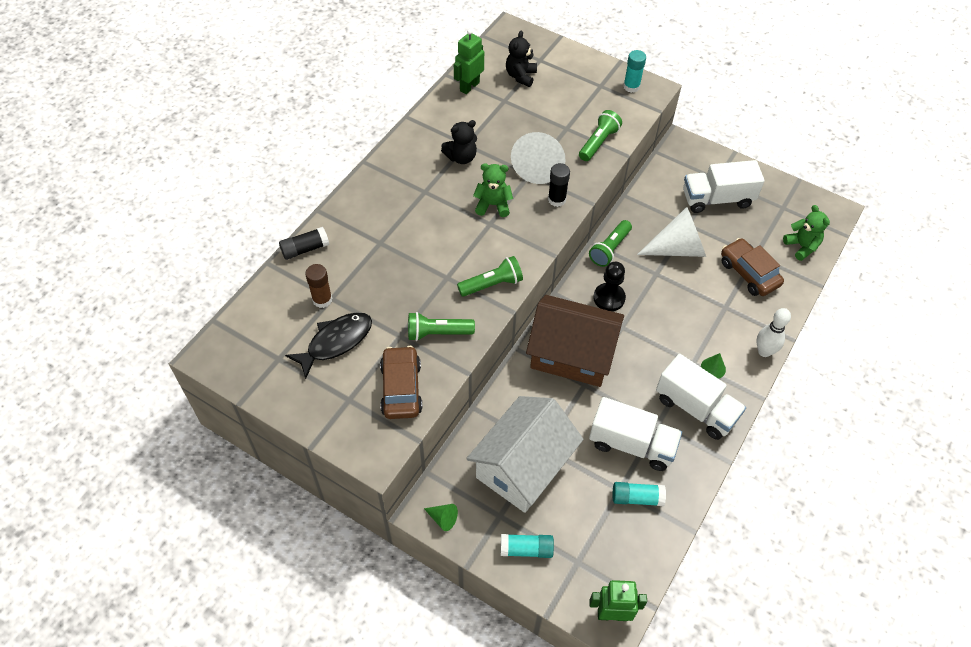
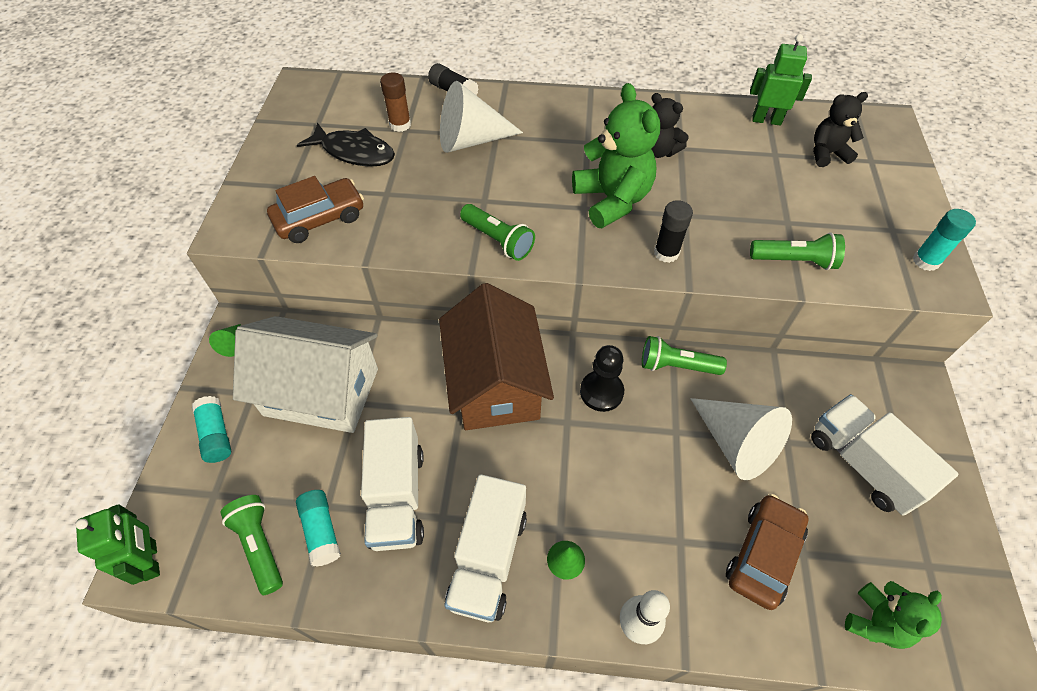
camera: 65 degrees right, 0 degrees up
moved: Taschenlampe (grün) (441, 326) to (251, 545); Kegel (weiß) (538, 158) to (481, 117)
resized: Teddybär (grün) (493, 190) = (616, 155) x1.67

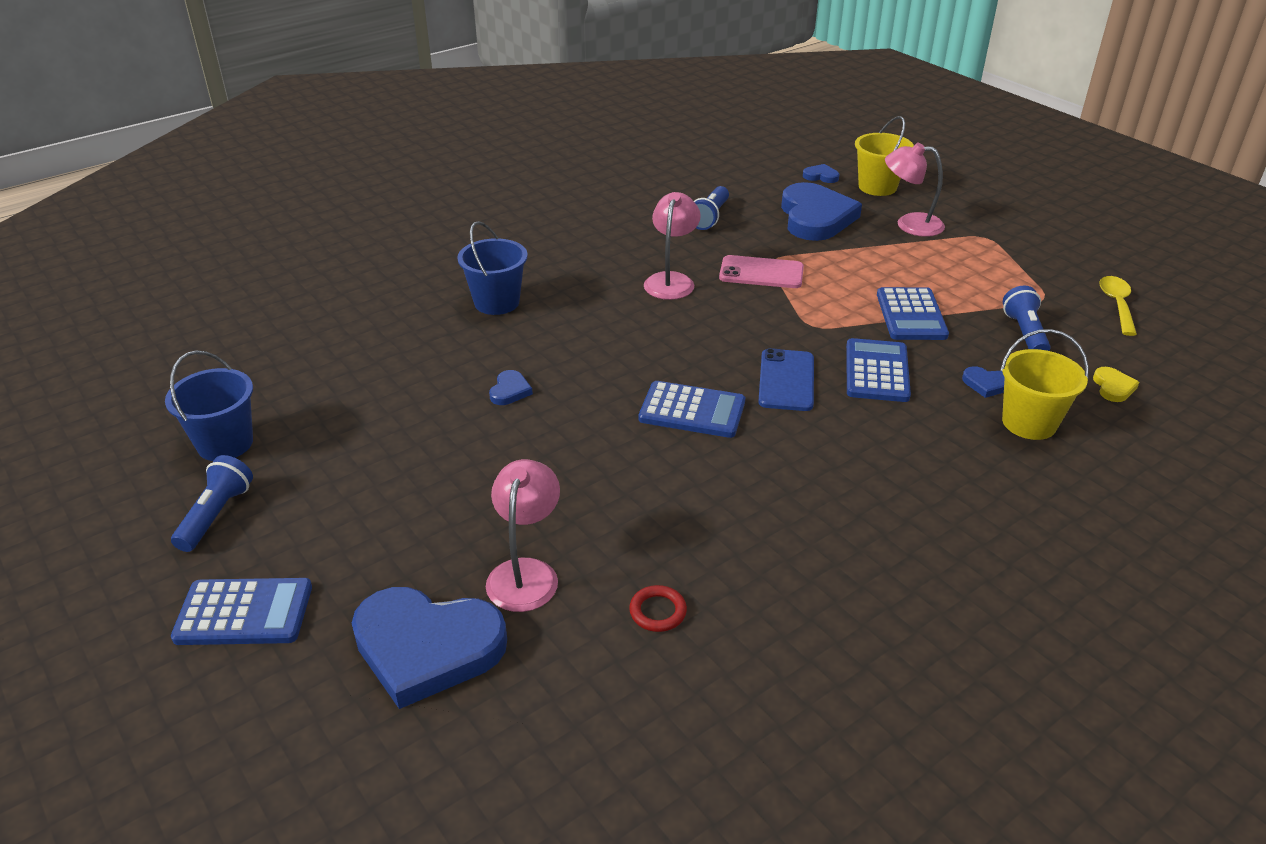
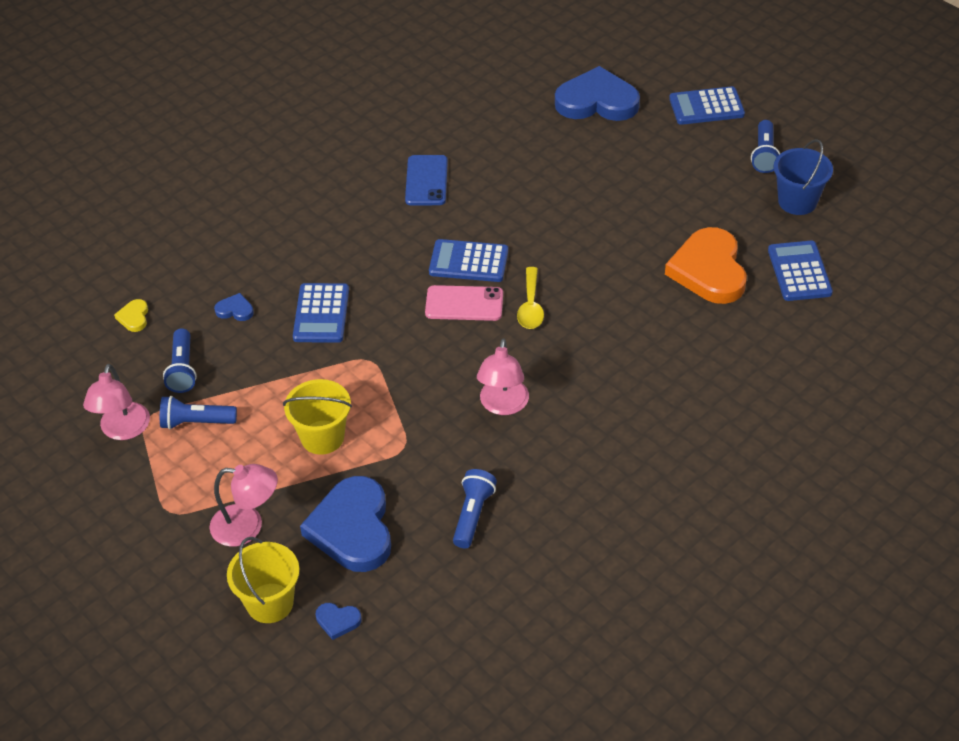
camera: 175 degrees right, 10 degrees up
removed: Eimer (blau) (492, 268); Herz (blau) (511, 387); Ring (rot) (658, 608)
added: Taschenlampe (blau) (198, 412); Herz (orange) (706, 265)
moved: Lampe (rosa) (523, 535) to (116, 402); Eimer (gelb) (1044, 384) to (317, 417); Handy (blau) (786, 379) to (426, 180); Handy (rosa) (761, 271) to (464, 303); Löffel (gelb) (1118, 306) to (530, 298); Taschenrechner (blau) (913, 313) to (800, 271)

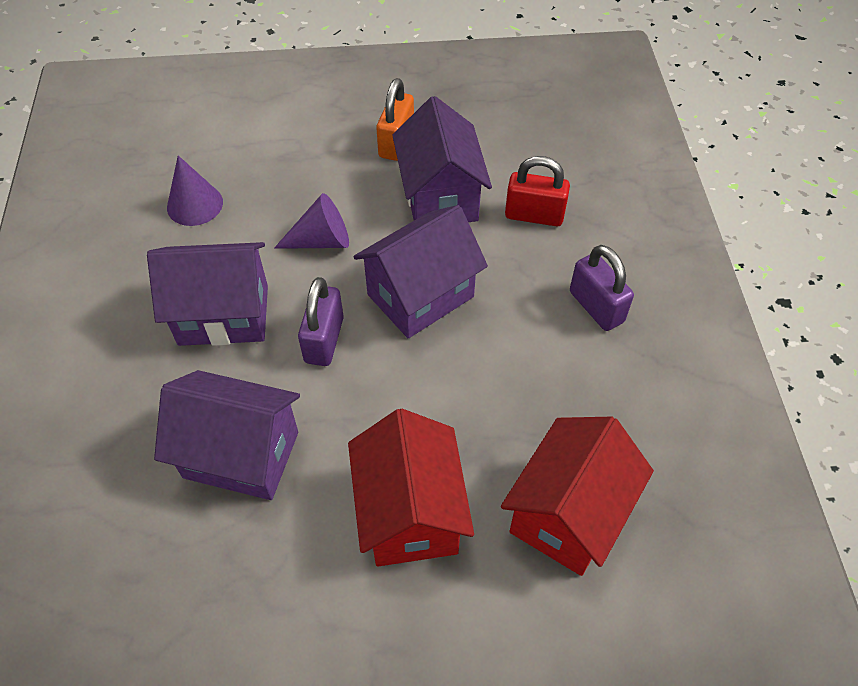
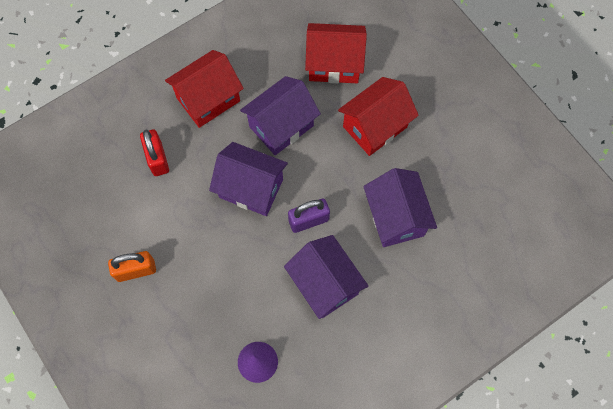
camera: 120 degrees left, 15 degrees up
removed: Kegel (lila) (311, 221)
moved: Haus (lila) (442, 159) to (280, 115)
replaced: Vorhängeschloss (lila) (602, 288) to Haus (rot) (204, 89)

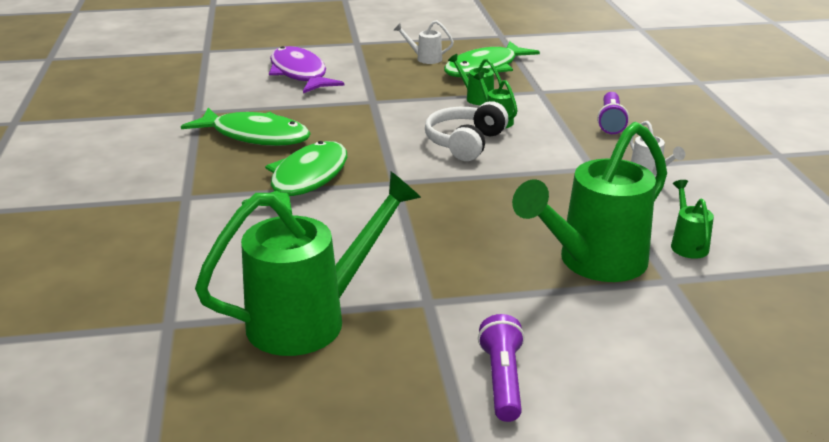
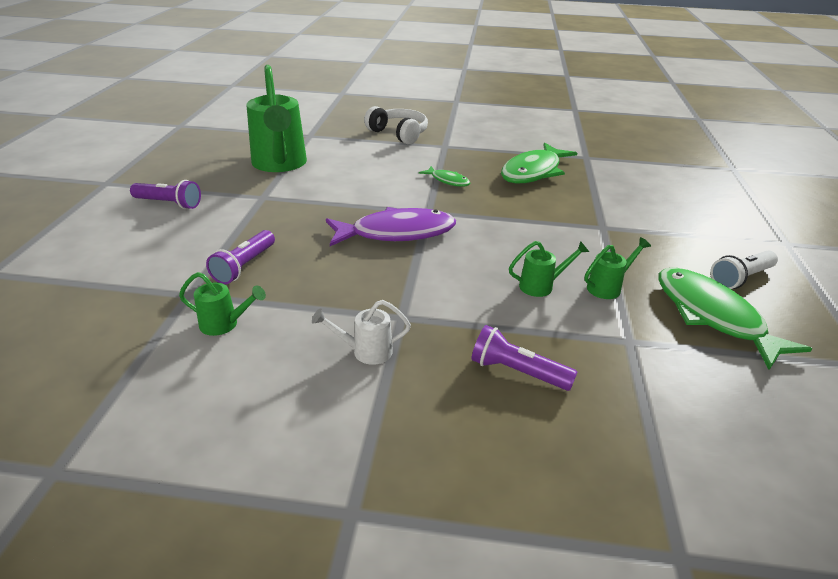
camera: 105 degrees right, 5 degrees up
moved: Fisch (lila) (306, 69) to (391, 226); Kopfhörer (weiß) (466, 131) to (396, 125)
replaced: Gießkanne (grün) (589, 202) to Taschenlampe (lila) (240, 257); Gießkanne (weiß) (424, 42) to Taschenlampe (weiß) (744, 270)
resized: Fisch (grün) (294, 177) = (444, 176) x0.50

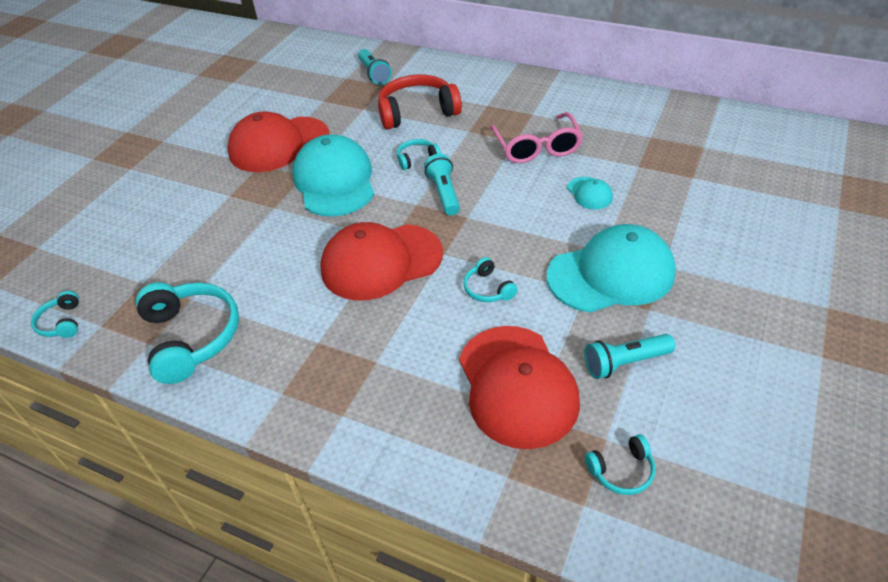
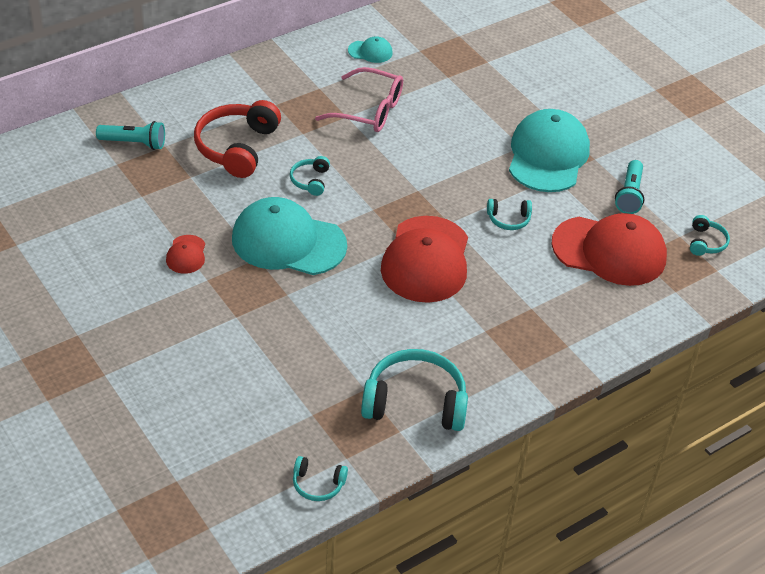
camera: 65 degrees left, 0 degrees up
removed: Taschenlampe (türkis) (442, 184)
moved: Kappe (türkis) (590, 193) to (370, 50)
resized: Kappe (rot) (278, 141) = (185, 254) x0.44

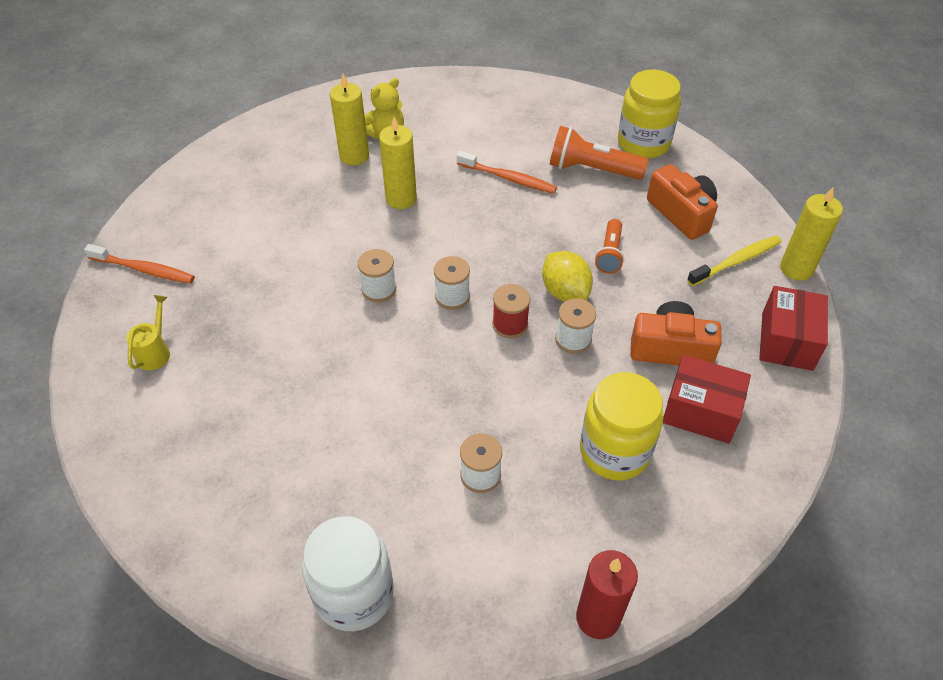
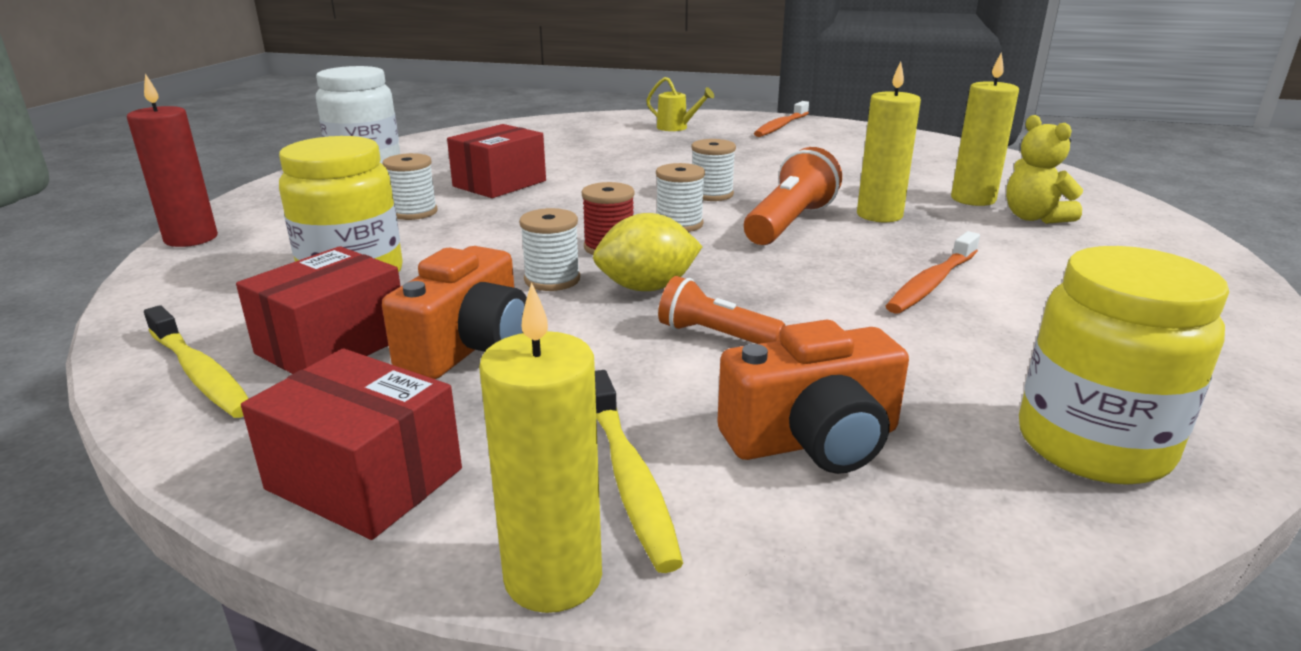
camera: 105 degrees right, 25 degrees down
added: Zahnbürste (gelb) (196, 361); Schachtel (rot) (496, 161)
moved: Taschenlampe (orange) (598, 153) to (793, 196)

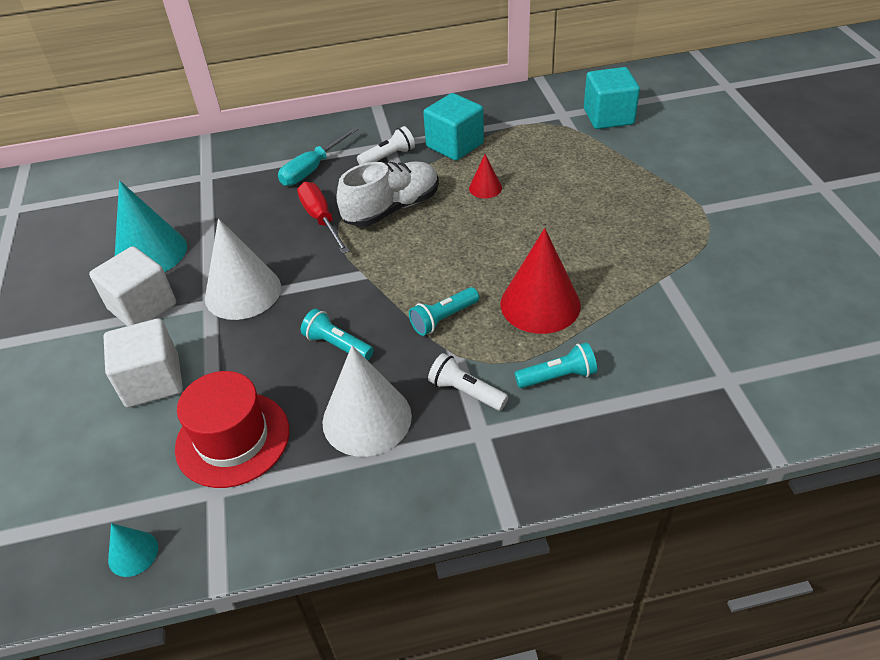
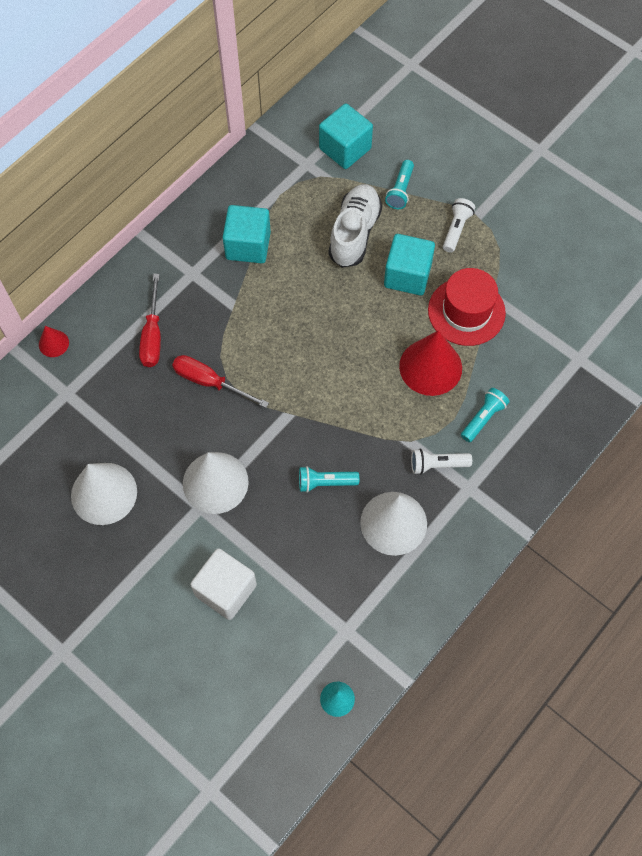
camera: 40 degrees left, 20 degrees up
removed: Kubus (weiß) (132, 286)
added: Kubus (türkis) (409, 264)
moved: Kegel (rot) (485, 176) to (54, 341); Schuh (weiß) (388, 194) to (355, 226); Taschenlampe (türkis) (444, 311) to (399, 184); Hut (rot) (232, 429) to (467, 307); Taschenlampe (weiß) (386, 145) to (459, 225)
recoloured: Kegel (türkis) (151, 226) to Kegel (weiß) (104, 494); Schraubenzieher (türkis) (318, 156) to Schraubenzieher (rot) (150, 320)

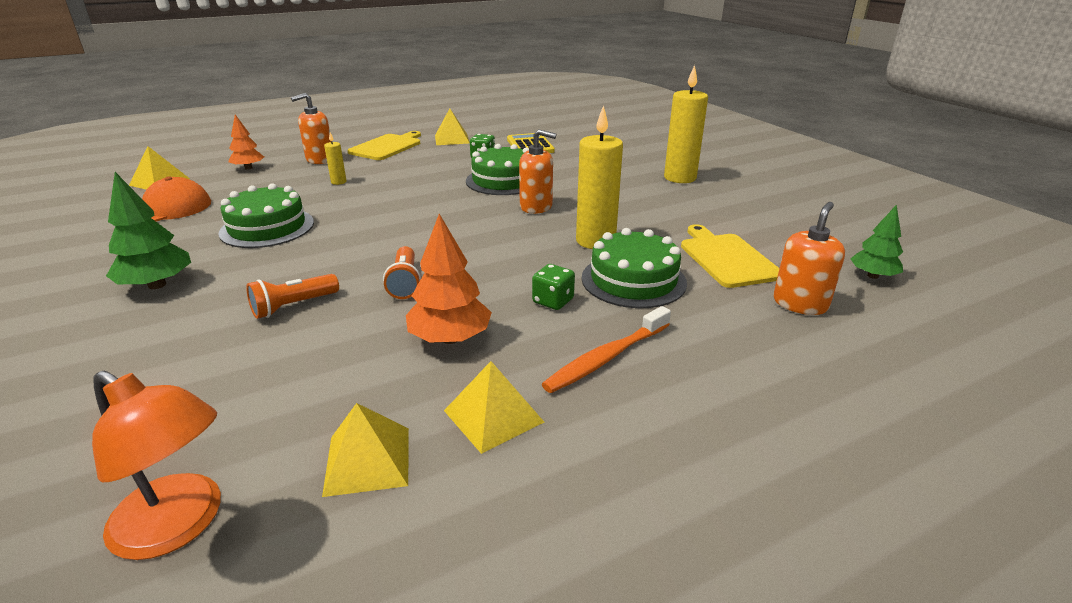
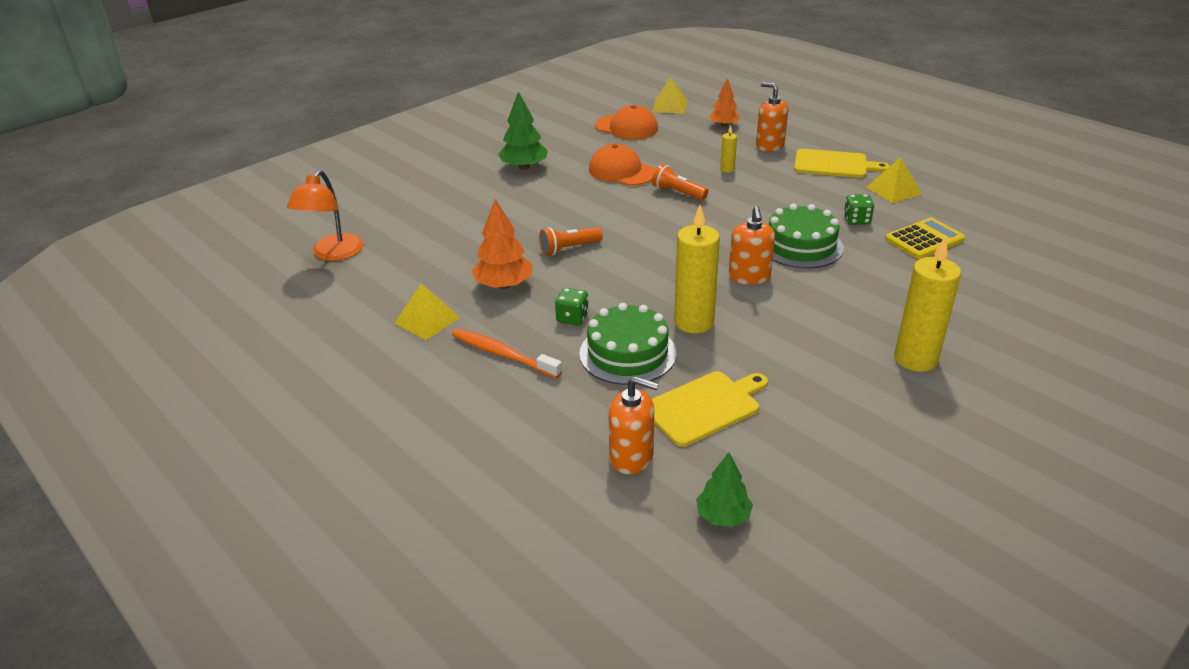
camera: 75 degrees right, 5 degrees up
removed: Pyramide (gelb) (365, 450)
moved: Taschenlampe (orange) (292, 296) to (680, 182)
replaced: Kuchen (grün) (266, 215) to Kappe (orange) (622, 165)

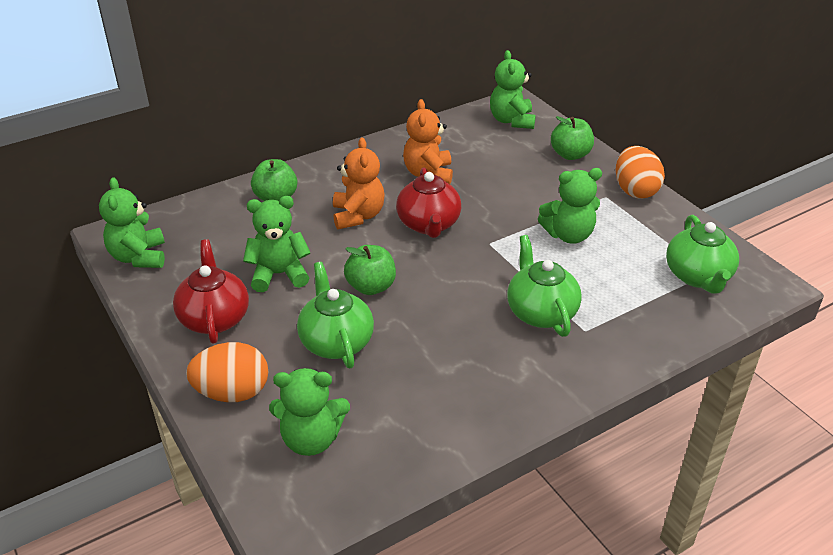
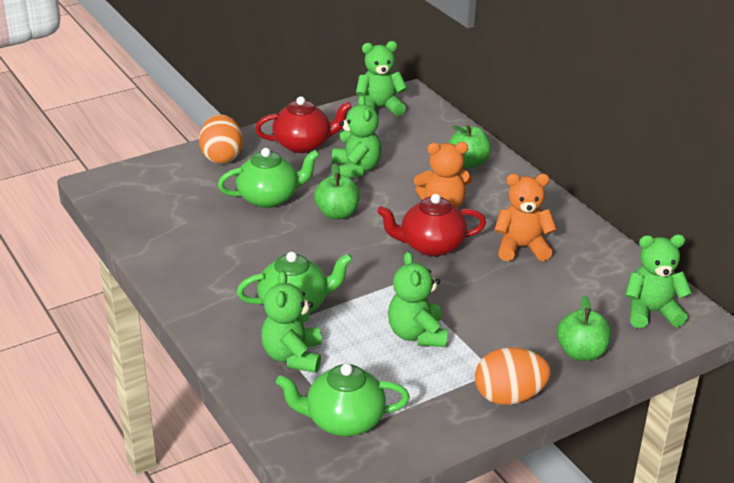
camera: 90 degrees right, 5 degrees down
moved: Teddybär (grün) (309, 412) to (291, 322)

